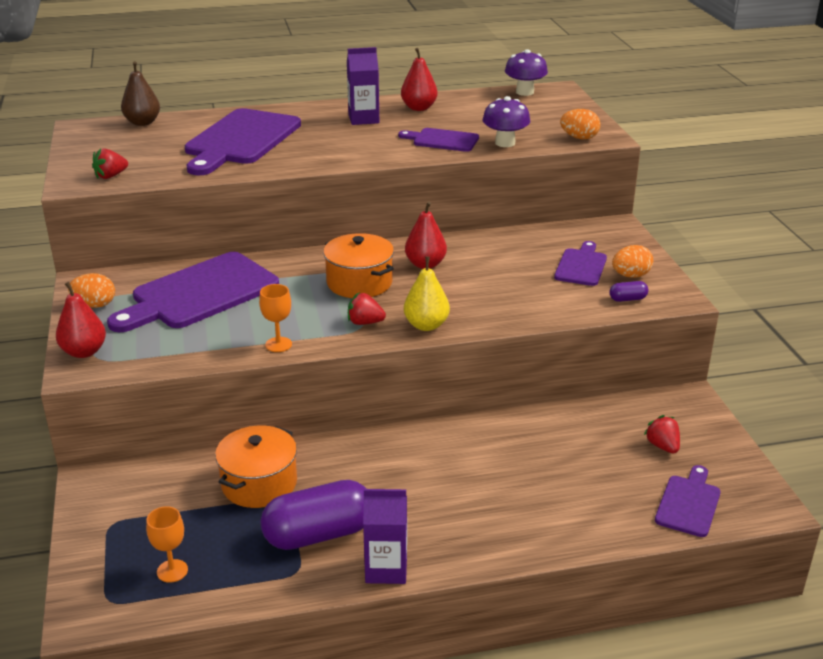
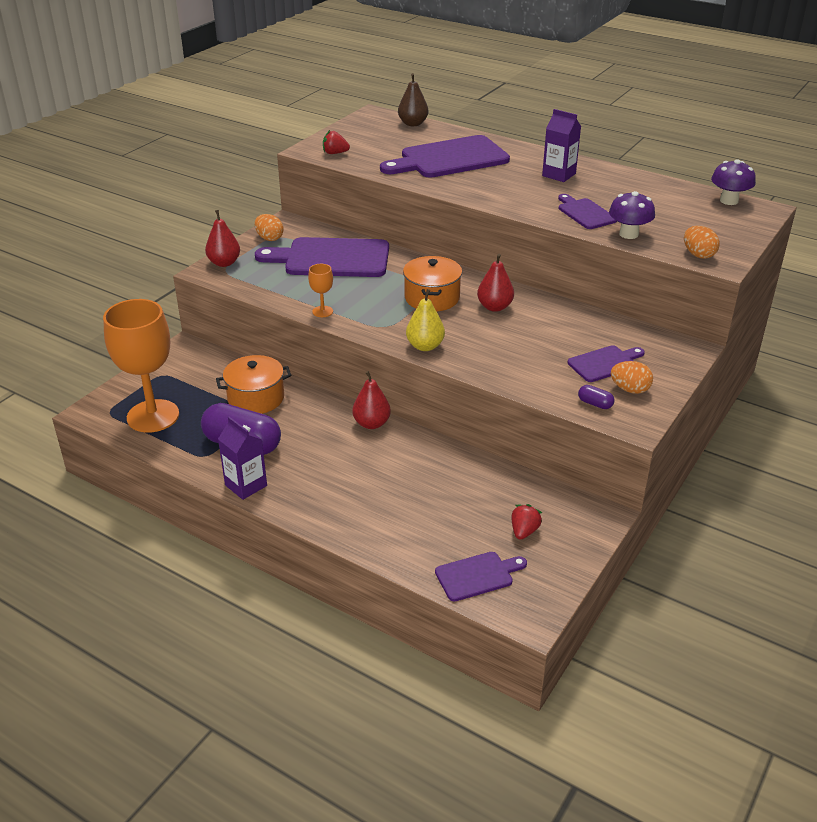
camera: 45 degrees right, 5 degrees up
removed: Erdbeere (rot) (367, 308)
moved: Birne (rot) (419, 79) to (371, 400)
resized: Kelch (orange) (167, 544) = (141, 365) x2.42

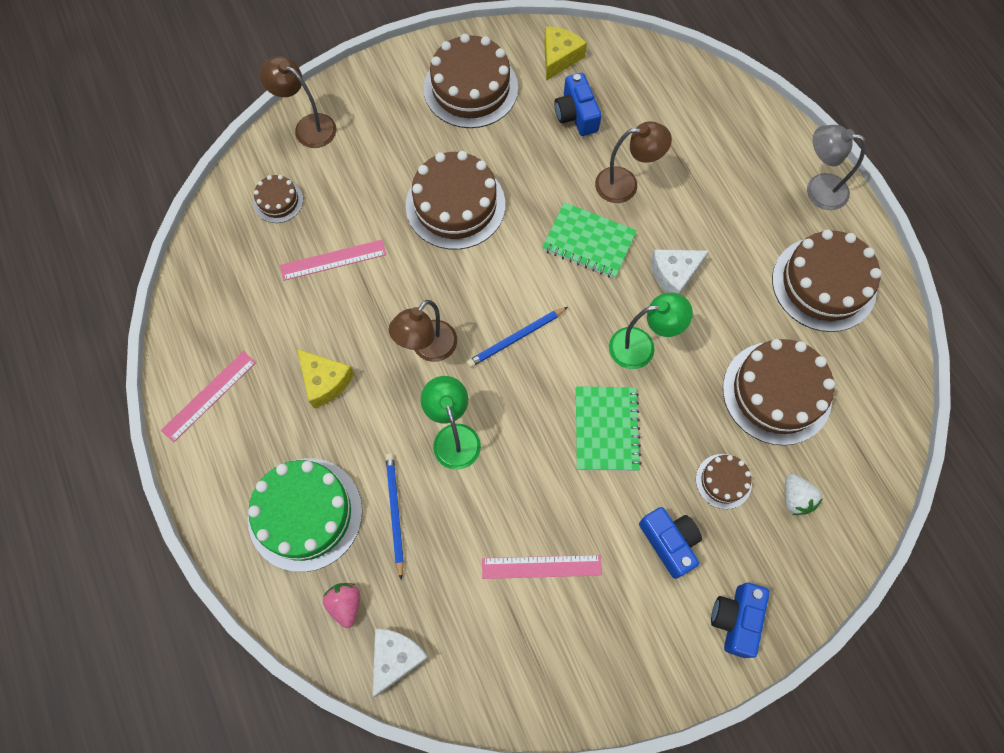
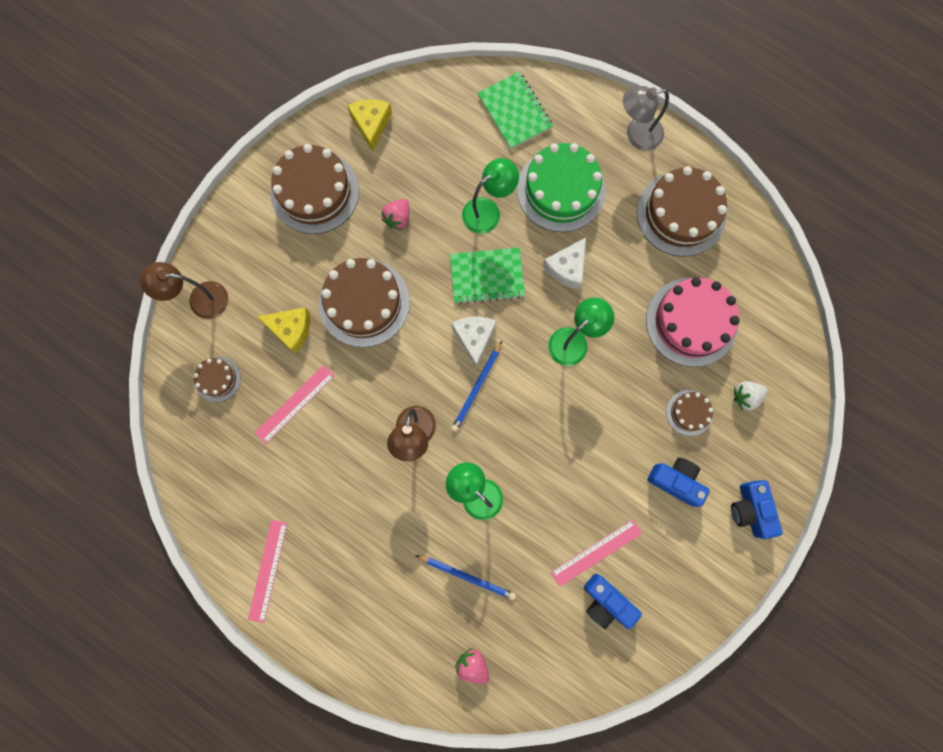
camera: 30 degrees left, 10 degrees up
added: Erdbeere (rosa) (395, 214)
moved: Käse (gelb) (325, 378) to (283, 330); Käse (weiß) (401, 663) to (474, 342); Notizbuch (grün) (609, 428) to (515, 110); Kuchen (grün) (305, 515) to (561, 187); Kamera (blau) (578, 104) to (613, 601)
recoloured: Lampe (braun) (633, 162) to Lampe (grün) (490, 196); Kuchen (braun) (779, 392) to Kuchen (rosa) (693, 322)
turned: Bleistift (blau) (395, 516) = (465, 577) 150 degrees clockwise; Erdbeere (weiß) (804, 494) = (751, 395) 120 degrees clockwise

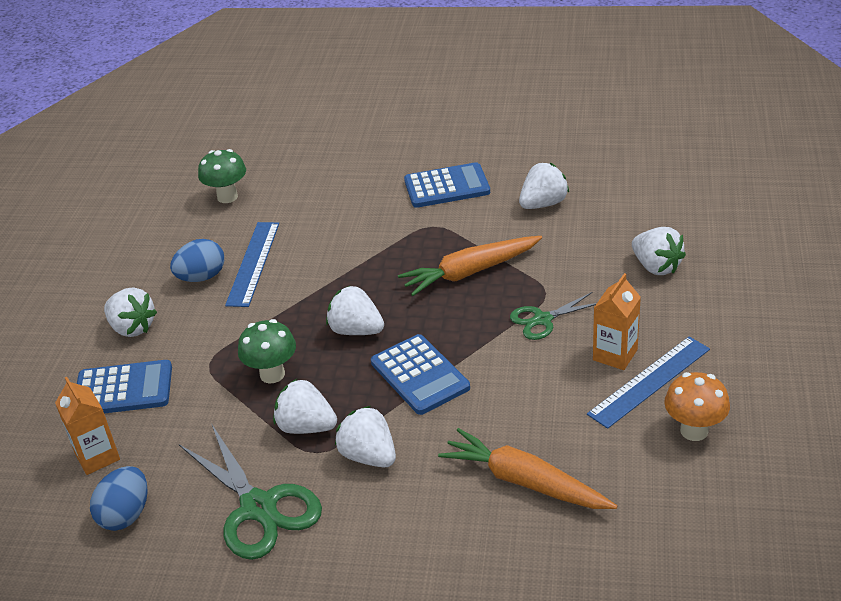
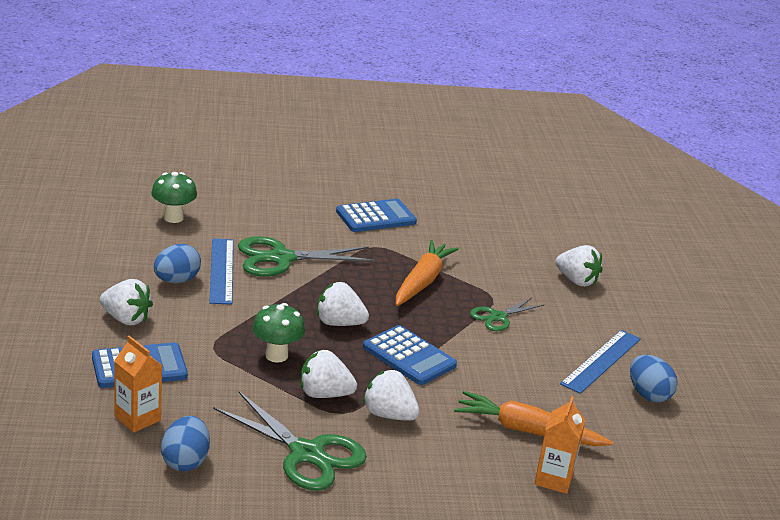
camera: 20 degrees left, 10 degrees down
removed: Erdbeere (weiß) (544, 186)
added: Schere (grün) (306, 256)
moved: Getränkekarton (orange) (617, 321) to (560, 445)
replaced: Pilz (orange) (697, 406) to Ei (blau) (654, 378)
turned: Karotte (orange) (470, 266) = (427, 273) 150 degrees clockwise

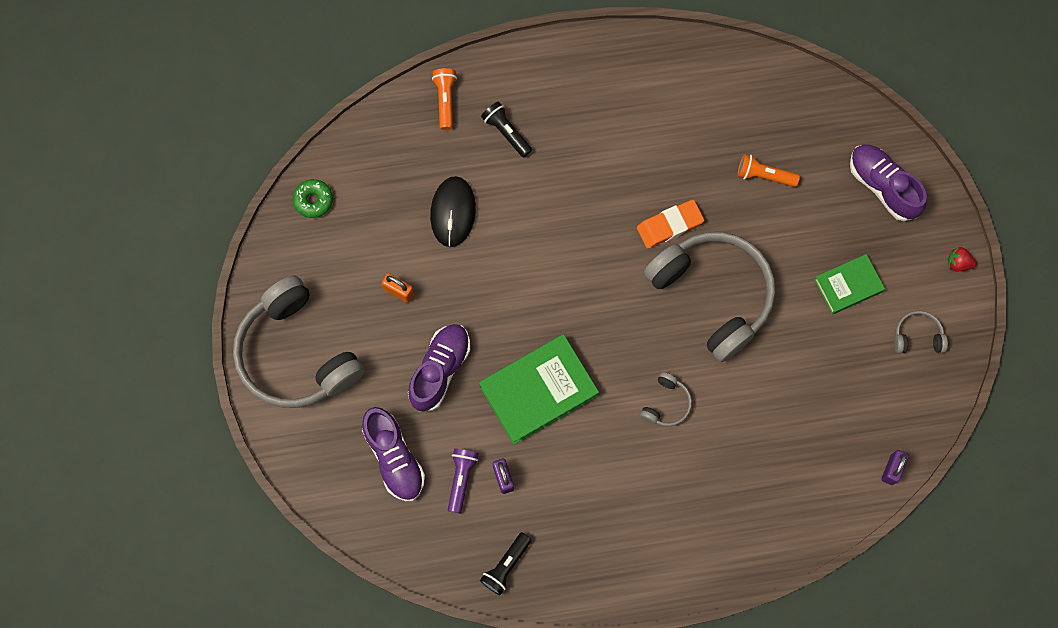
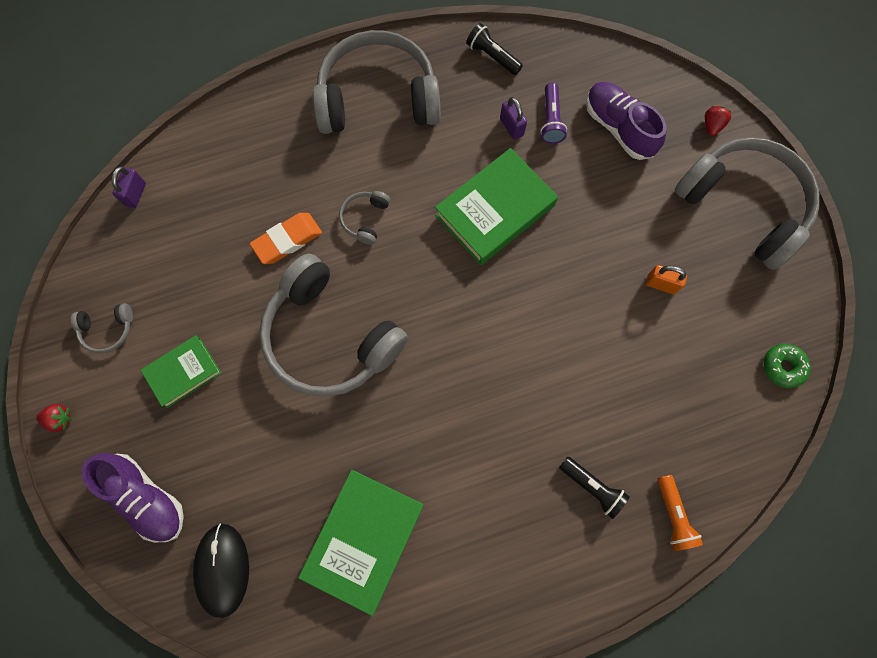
camera: 170 degrees right, 0 degrees up
removed: Schuh (lila) (439, 367); Taschenlampe (orange) (768, 170)
added: Buch (grün) (361, 543); Kopfhörer (grau) (377, 82); Erdbeere (rot) (718, 121)
moved: Computermaus (schwarz) (453, 211) to (221, 571); Radiergummi (orange) (670, 224) to (286, 238)
turned: Taschenlampe (schwarz) (506, 563) = (494, 49) 75 degrees counterclockwise

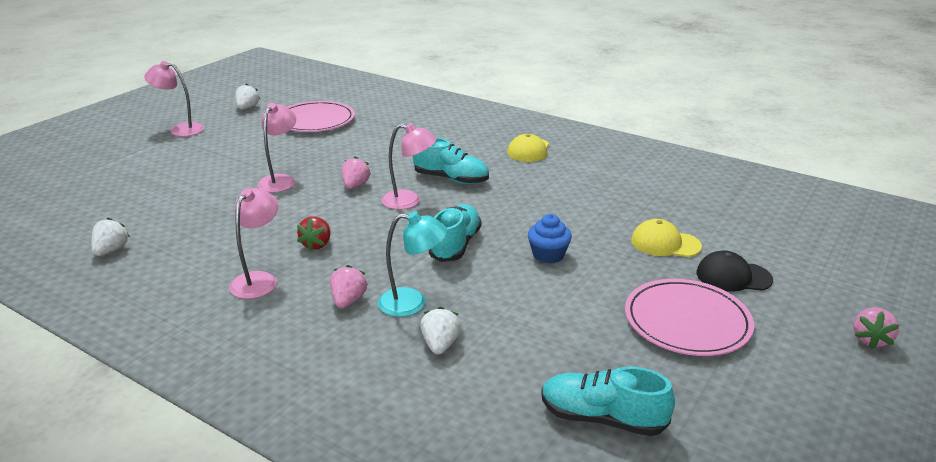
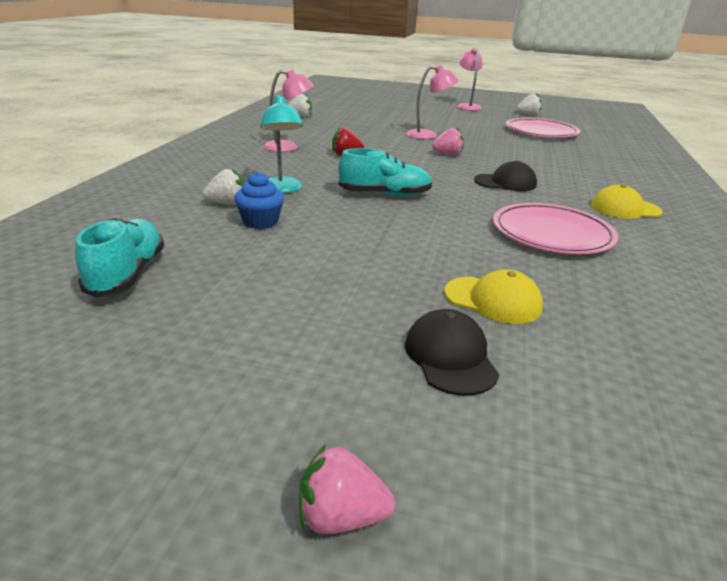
camera: 70 degrees right, 0 degrees up
removed: Erdbeere (rosa) (349, 286); Lampe (rosa) (409, 166)
moved: Muffin (blau) (550, 239) to (259, 200); Teller (rosa) (689, 317) to (555, 228)
replaced: Schuh (türkis) (451, 160) to Kappe (schwarz) (505, 175)
turned: Kappe (gelb) (666, 238) = (493, 296) 120 degrees clockwise

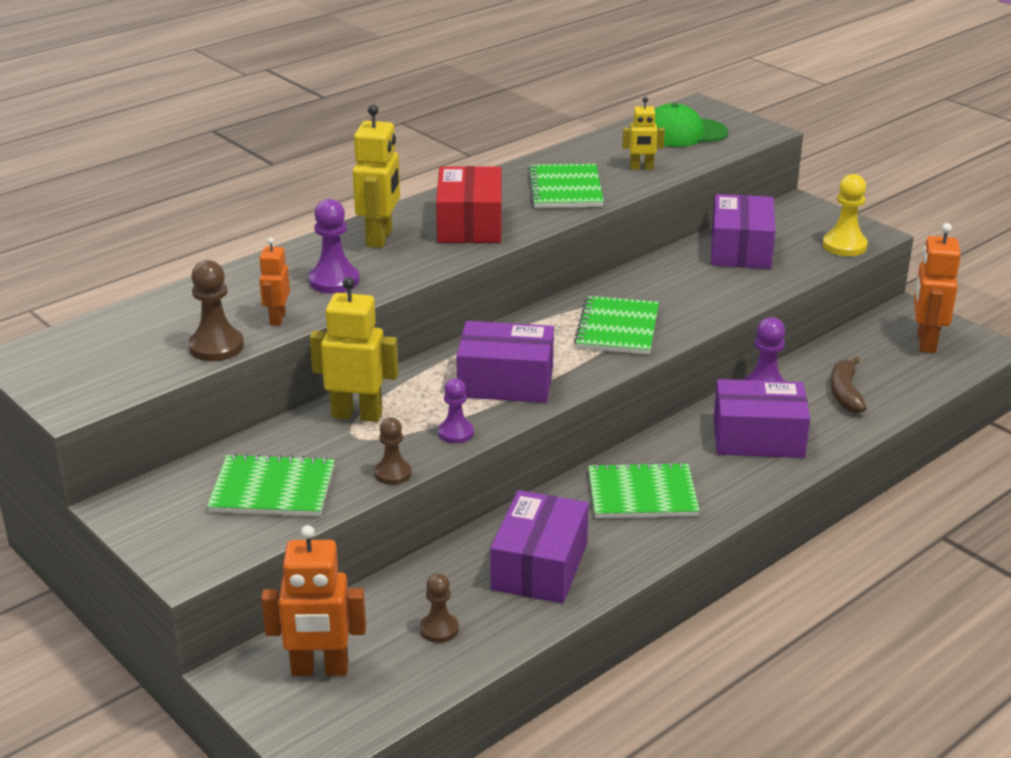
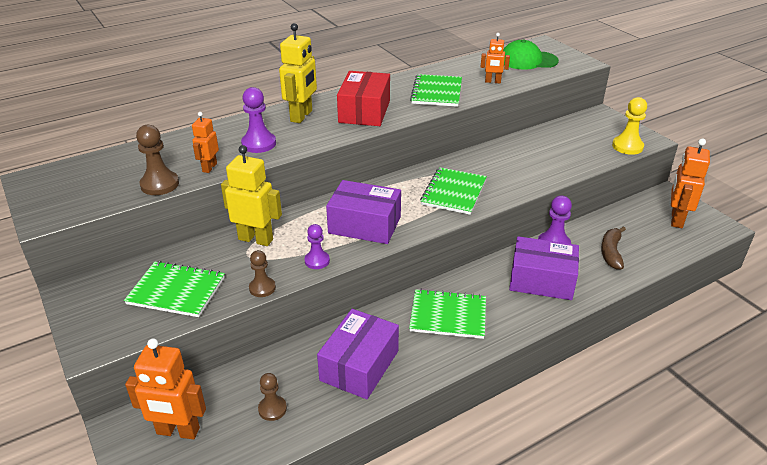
camera: 10 degrees right, 5 degrees up
removed: Schachtel (lila) (743, 231)
recoloured: Roboter (gelb) (643, 133) to Roboter (orange) (495, 58)

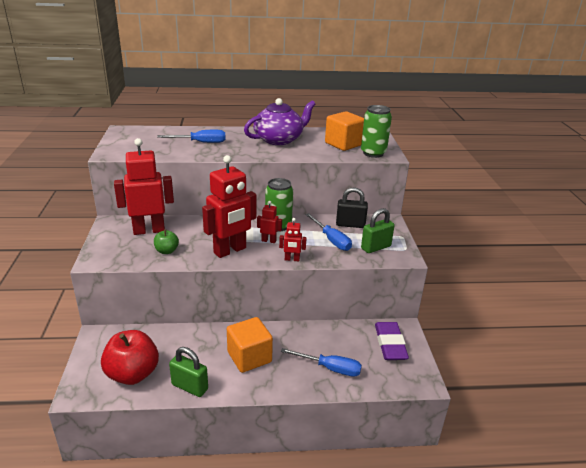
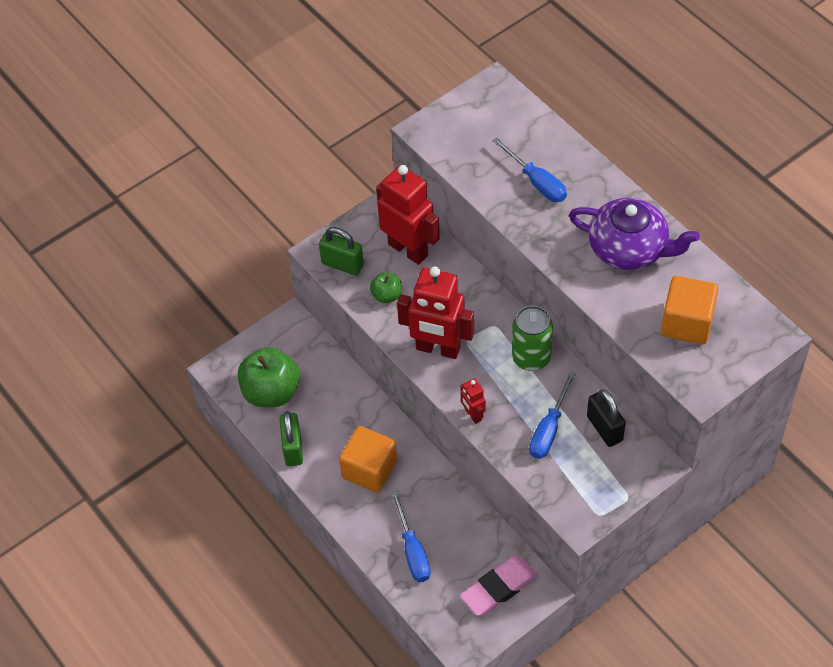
camera: 60 degrees right, 25 degrees up
removed: Roboter (rot) (269, 222); Dose (grün) (376, 131)
moved: Vorhängeschloss (grün) (378, 230) to (341, 251)
recoloured: Apfel (rot) (130, 357) to Apfel (grün) (269, 377); Radiergummi (lila) (392, 341) to Radiergummi (rosa) (499, 586)

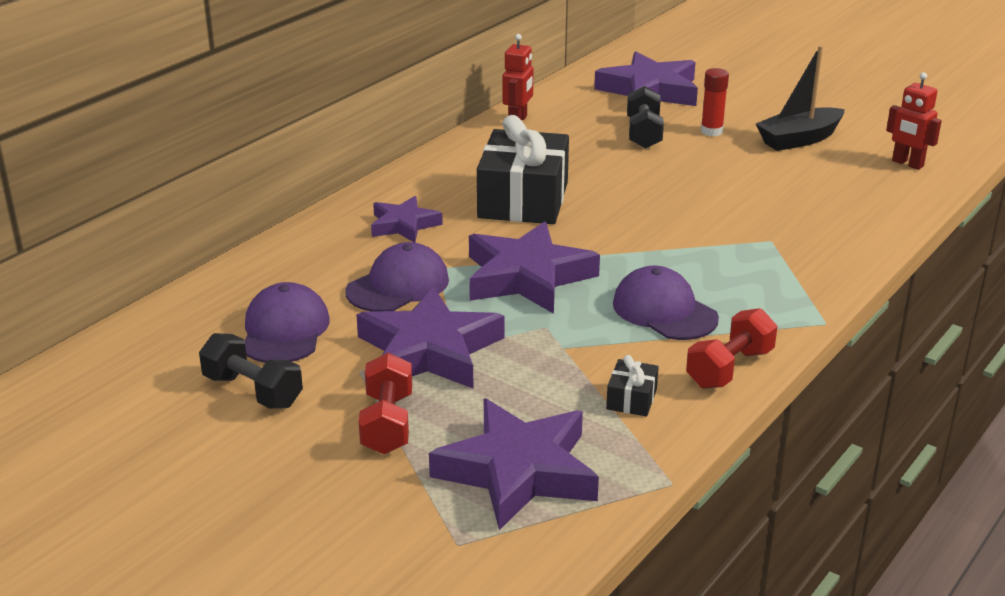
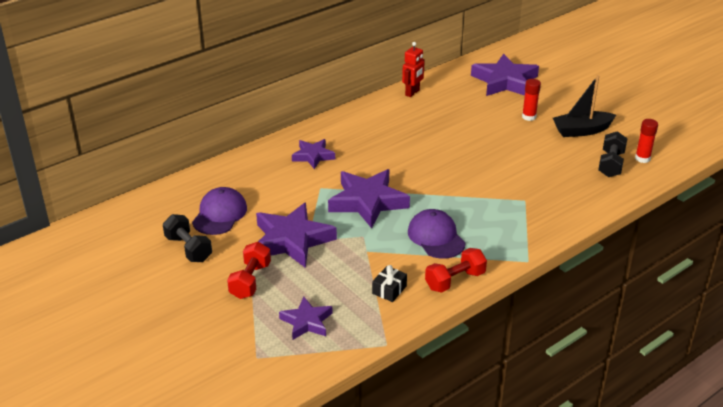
camera: 15 degrees right, 5 degrees up
removed: Kappe (lila) (397, 277); Geschenk (schwarz) (523, 169)
moved: Hantel (schwarz) (645, 117) to (613, 154)
replaced: Roboter (rot) (914, 121) to Klebestift (rot) (646, 141)
resized: Stern (lila) (514, 464) = (305, 318) x0.57

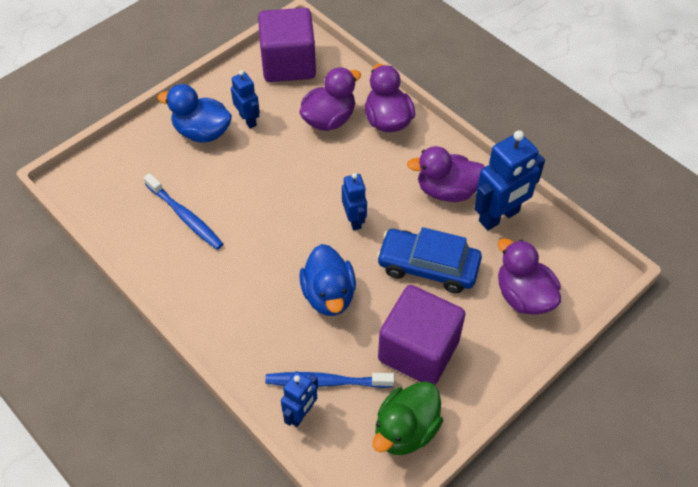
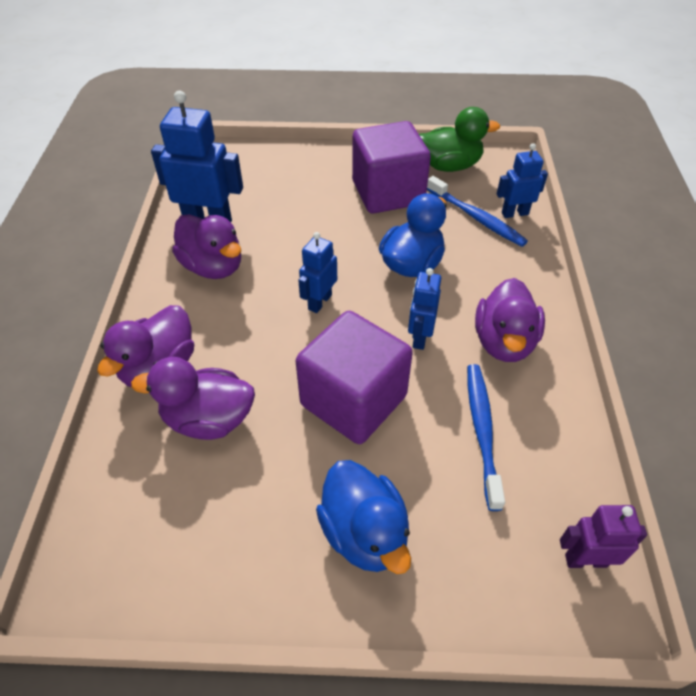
camera: 135 degrees left, 5 degrees down
removed: Auto (blau) (429, 260)
added: Roboter (lila) (603, 536)
moved: Kubus (lila) (287, 45) to (354, 377); Roboter (blau) (245, 99) to (424, 309); Ente (lila) (529, 276) to (510, 320)

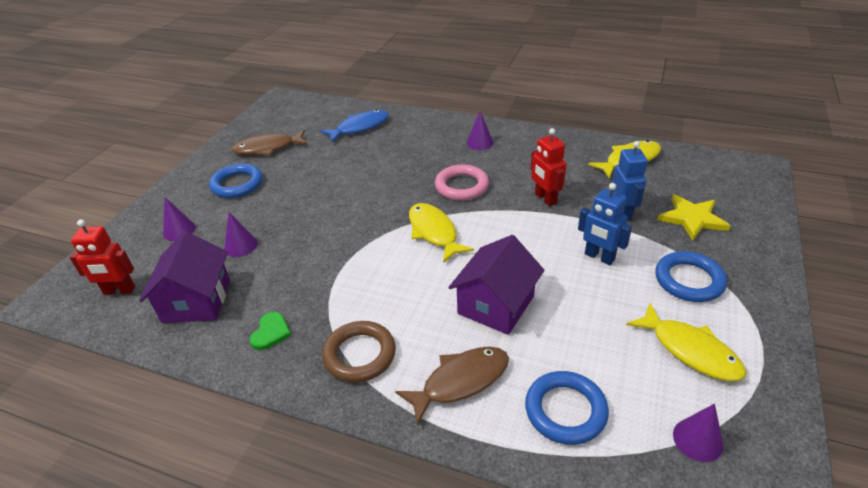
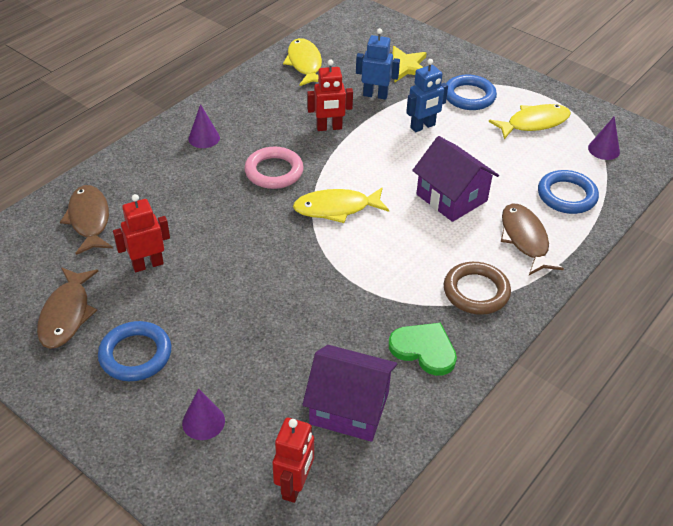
camera: 75 degrees left, 5 degrees up
removed: Kegel (lila) (241, 234)
added: Roboter (rot) (141, 233)
recoloured: Fisch (blau) (354, 126) to Fisch (braun) (86, 220)
resized: Herz (grün) (270, 331) = (422, 349) x1.51

